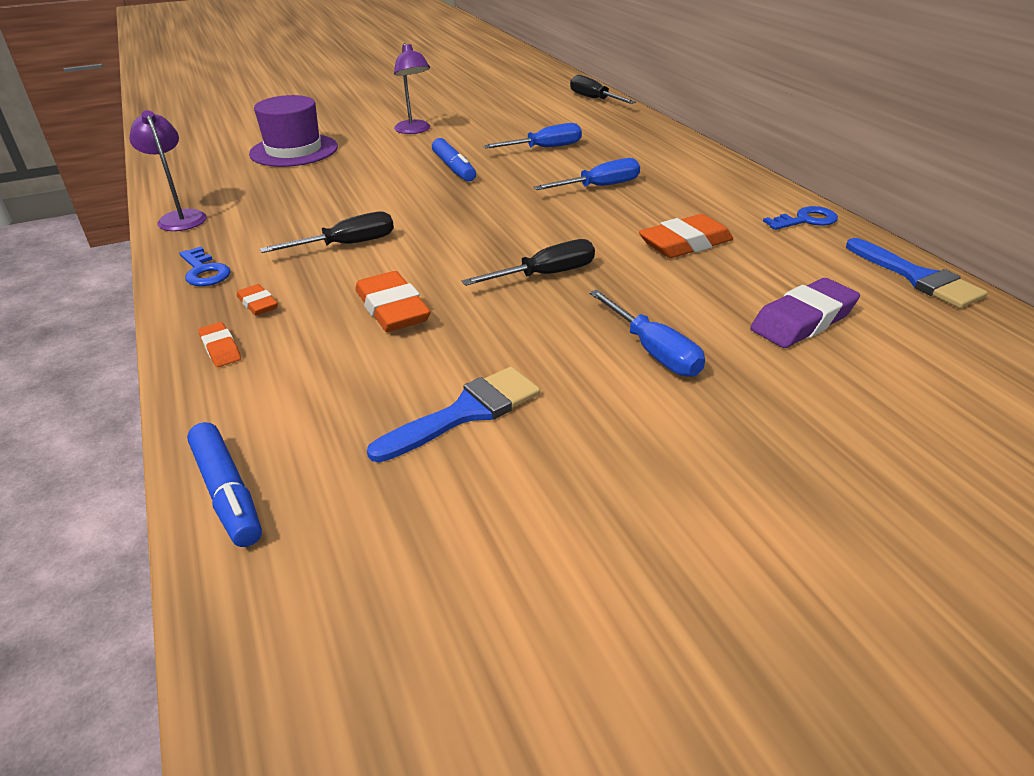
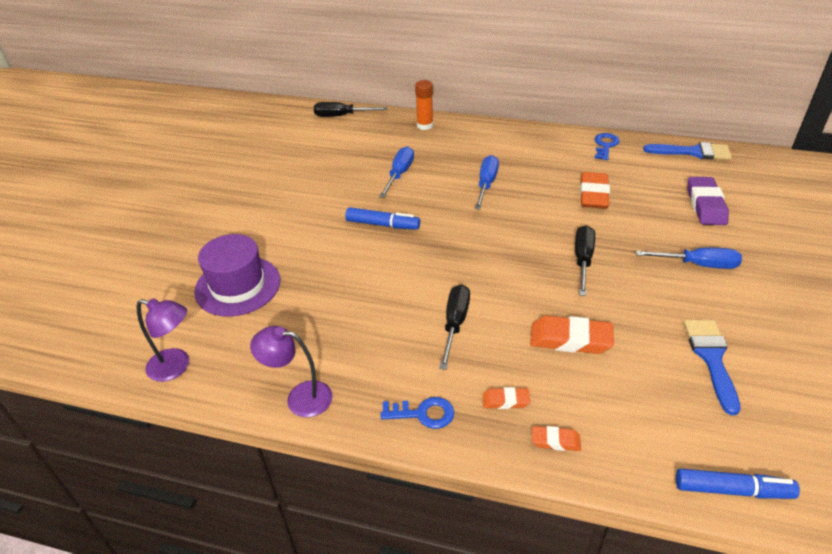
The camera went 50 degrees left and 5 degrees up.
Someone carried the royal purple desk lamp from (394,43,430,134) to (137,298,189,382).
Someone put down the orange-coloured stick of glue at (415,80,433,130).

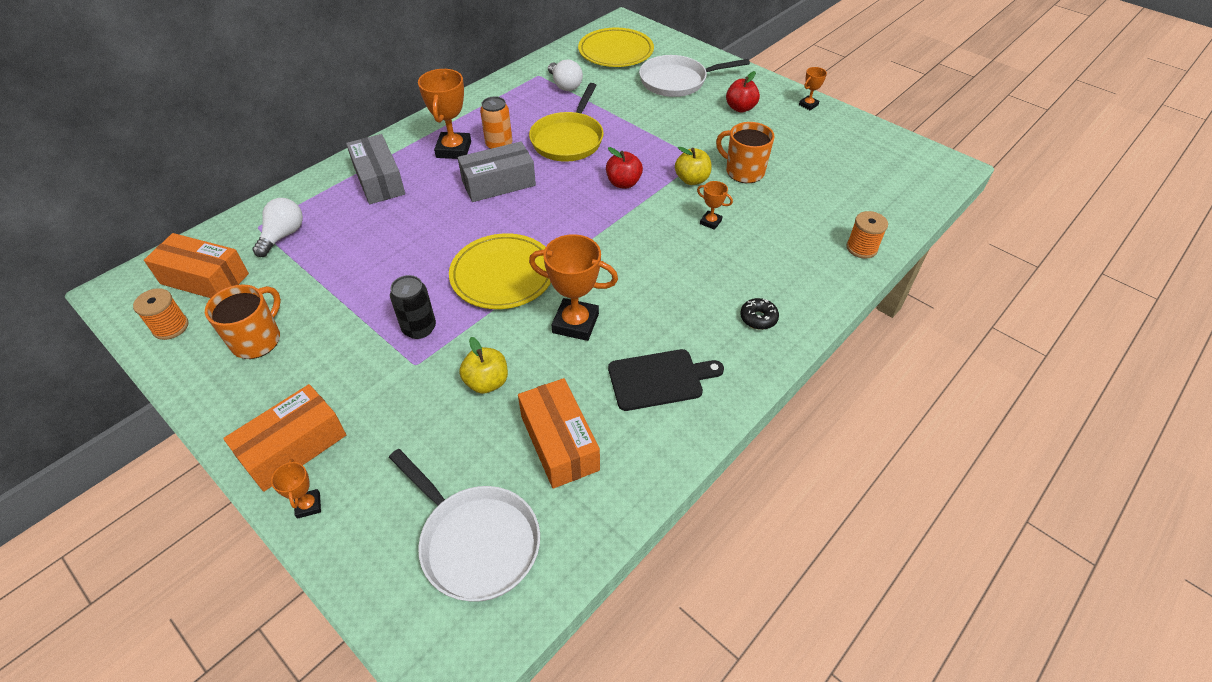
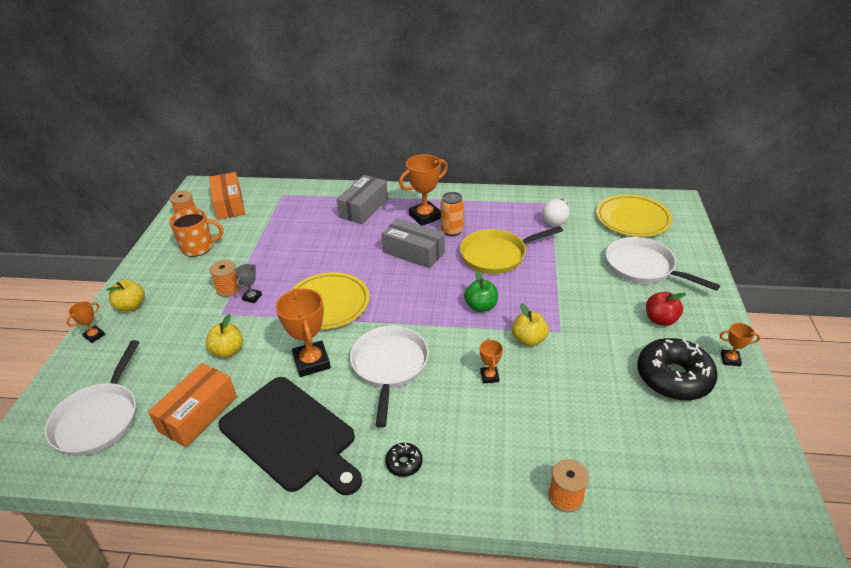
The camera went 55 degrees right and 10 degrees down.
Someone swapped the orange-coloured box at (223,384,346,492) for the golden toy apple at (106,280,145,312).
Someone took away the snow-white lightbulb at (253,198,303,257).
Someone swapped the ebony can at (390,275,436,339) for the grey prize cup at (235,264,262,303).
Someone repainted the crimson toy apple at (606,147,643,188), which became the green toy apple at (464,270,498,312).
Someone scaled the ebony cutting board at (608,349,724,411) by 1.65.
Someone took away the orange-coloured tea mug at (716,122,775,183).
Someone put down the orange-coloured bobbin at (210,260,241,297).
Someone put down the snow-white pan at (350,326,429,428).
Someone put down the ebony glazed donut at (637,338,718,401).

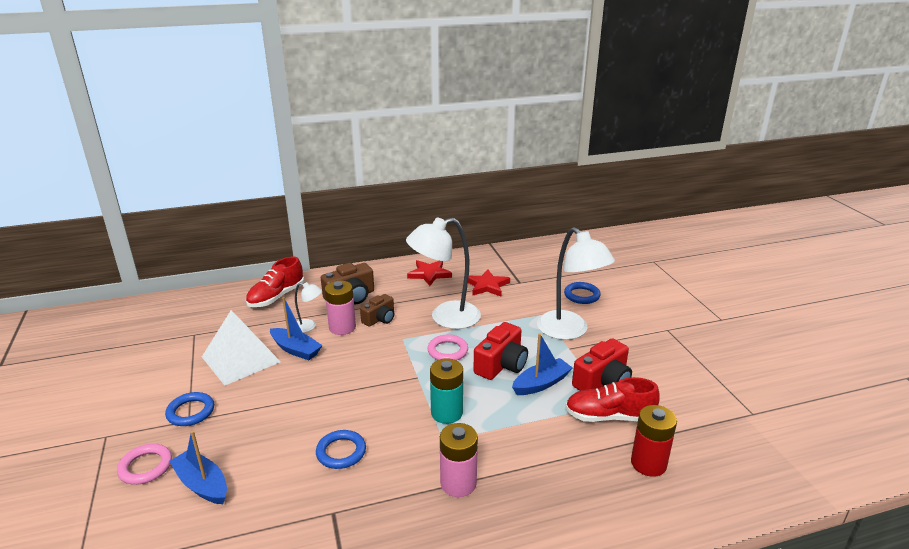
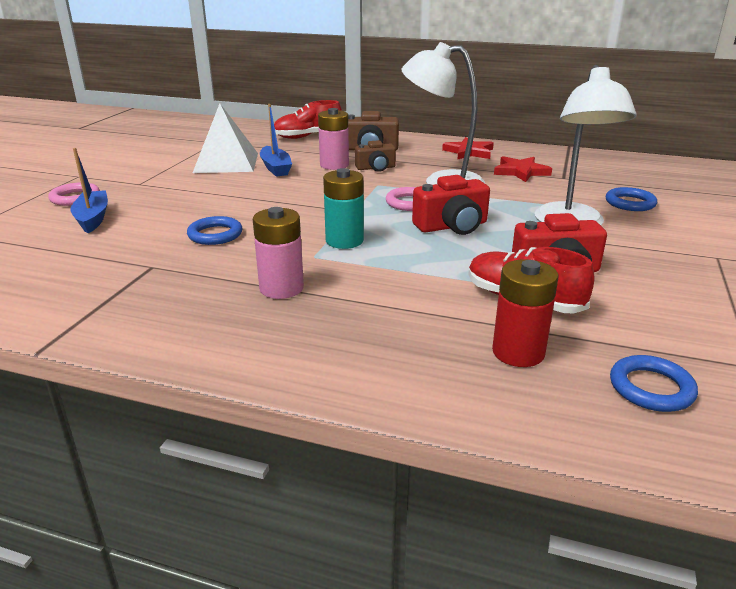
The camera went 35 degrees right and 0 degrees up.
Someone carried the royal blue torus from (165,392,214,426) to (610,355,698,412).
Someone took away the snow-white desk lamp at (295,282,322,333).
Someone took away the royal blue boat at (512,334,573,395).

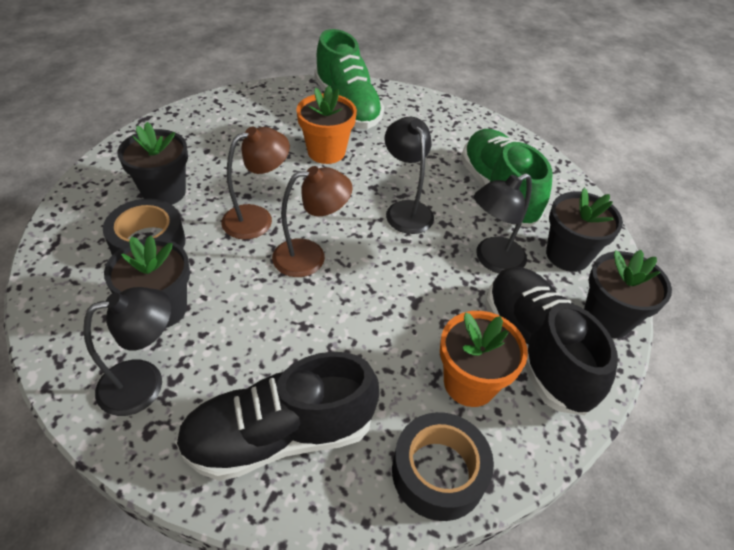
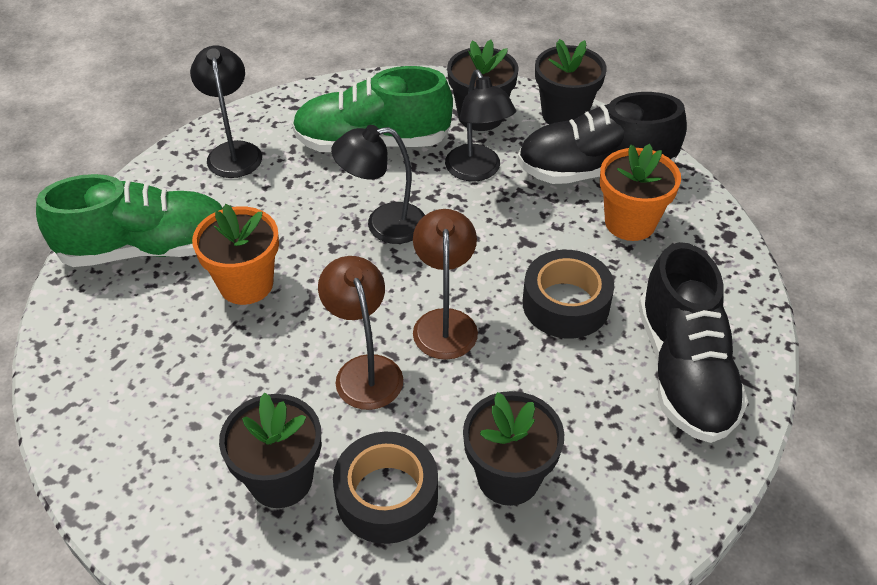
The camera went 75 degrees left and 0 degrees up.
Someone carried the ebony desk lamp from (83,287,172,416) to (190,46,262,178).
Someone carried the ebony sticky tape from (392,412,494,521) to (522,250,614,339).

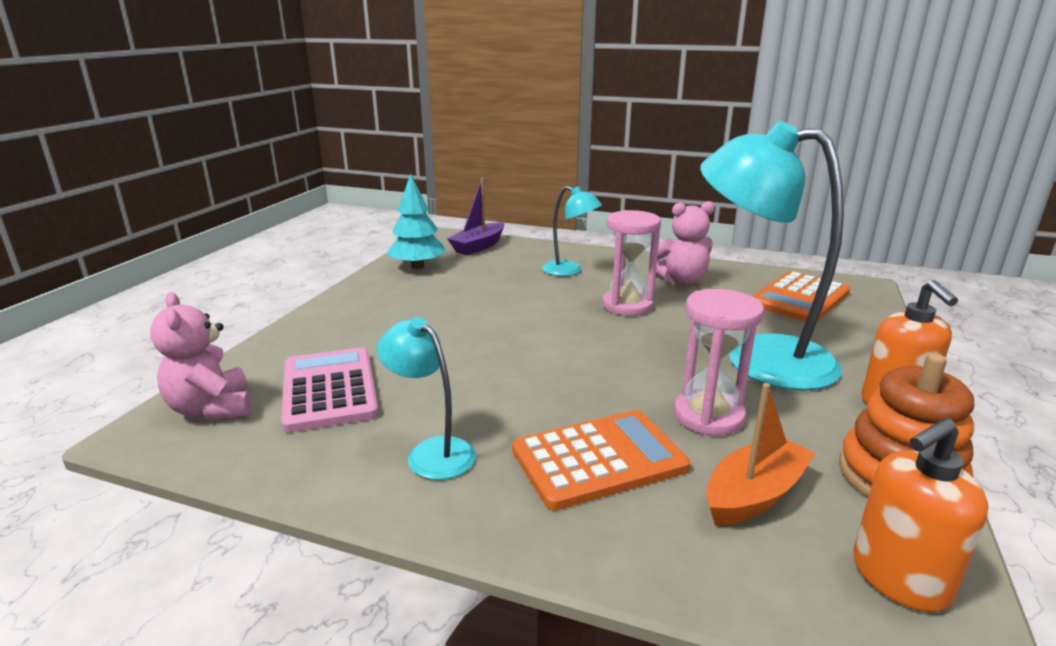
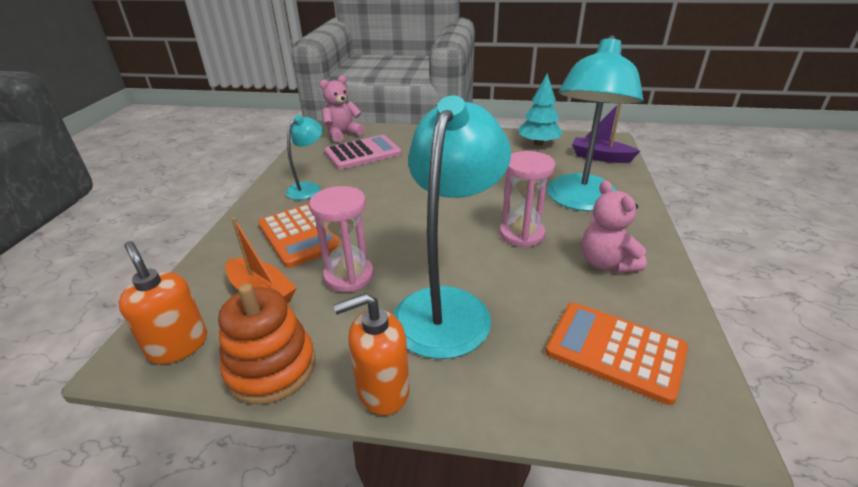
The camera went 80 degrees right and 10 degrees up.
Someone scaled the aqua desk lamp at (542,186,602,276) by 1.99.

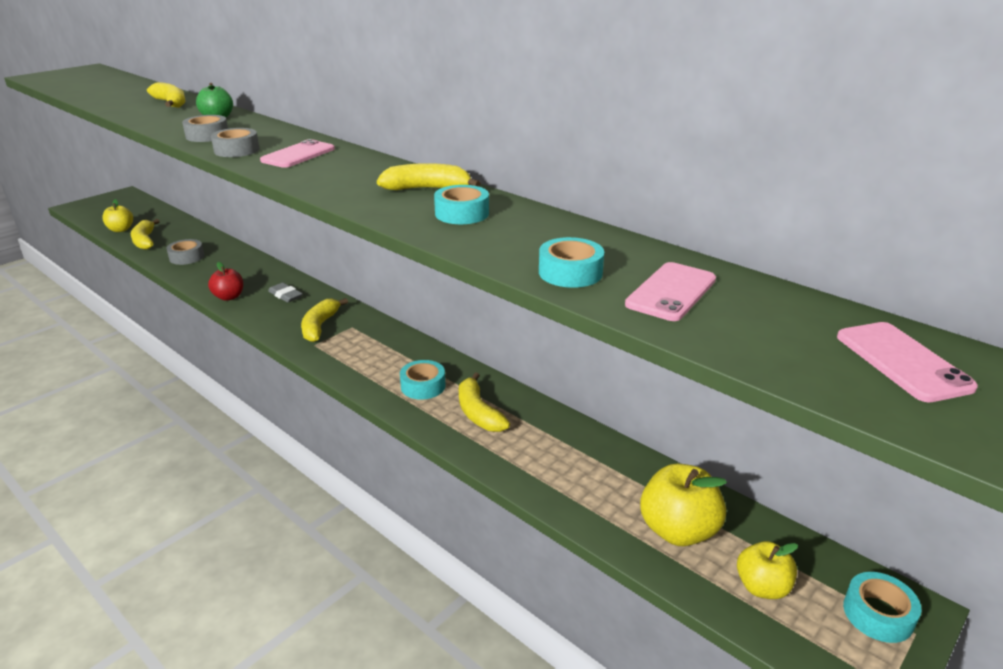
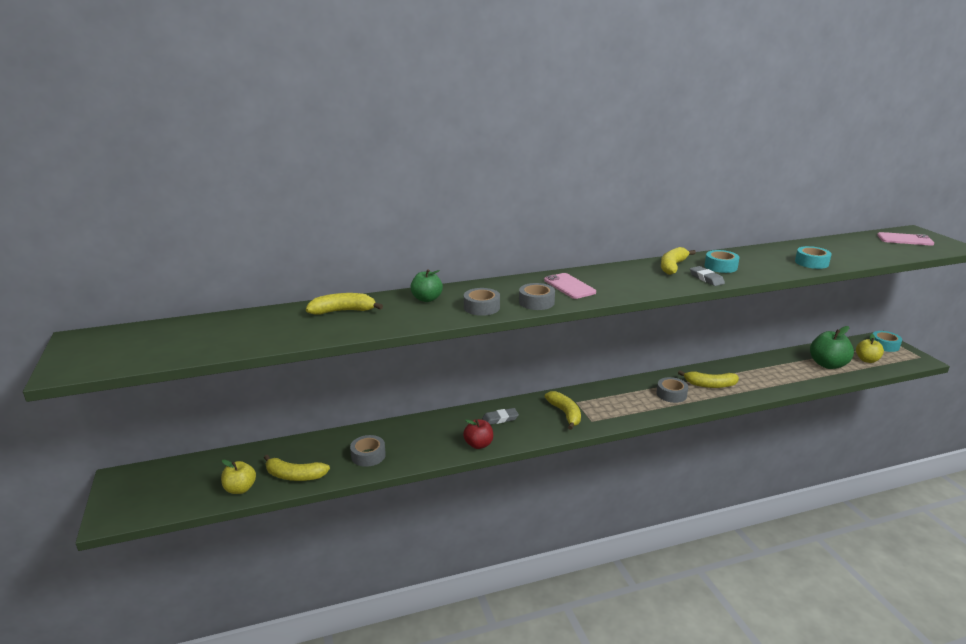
The camera went 60 degrees left and 5 degrees down.
Someone rotated the golden banana at (301,298,348,342) by 150 degrees counterclockwise.
Someone repainted the aqua sticky tape at (400,360,446,400), which became the grey sticky tape at (656,377,688,403).
Someone took away the rosy phone at (625,262,716,321).
Someone repainted the golden toy apple at (640,464,727,546), which became the green toy apple at (810,326,854,369).
Someone put down the grey pencil eraser at (690,266,725,286).

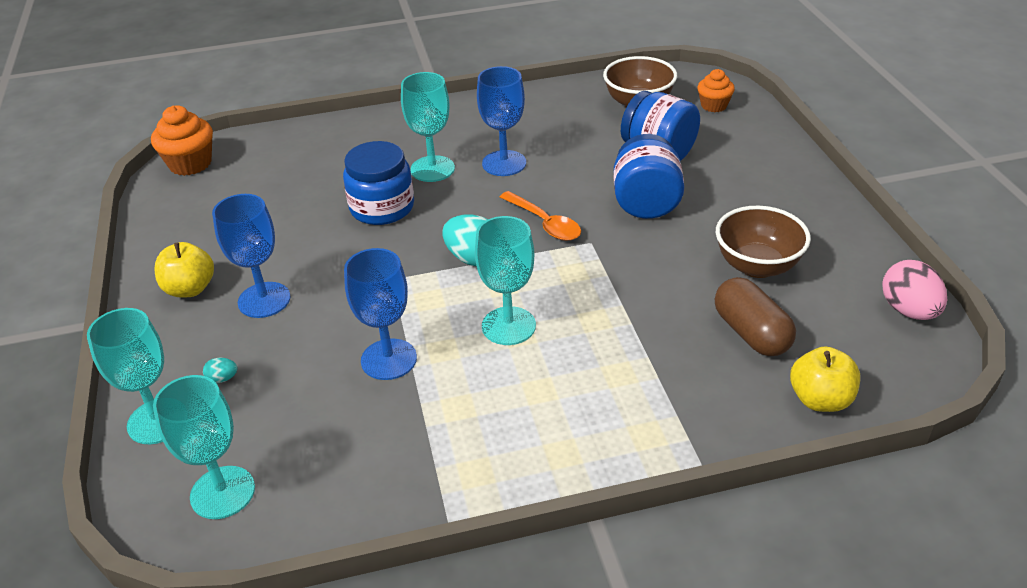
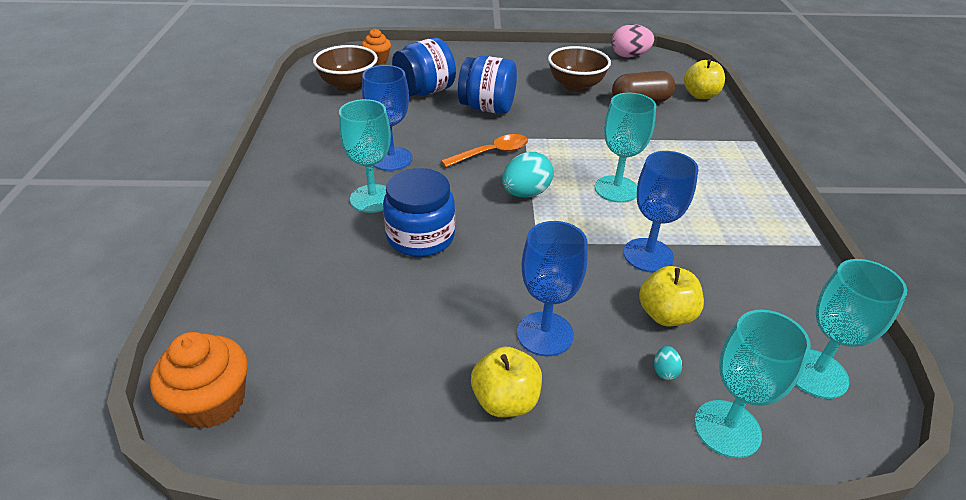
The camera went 80 degrees left and 0 degrees up.
Someone put down the golden toy apple at (639,266,704,326).

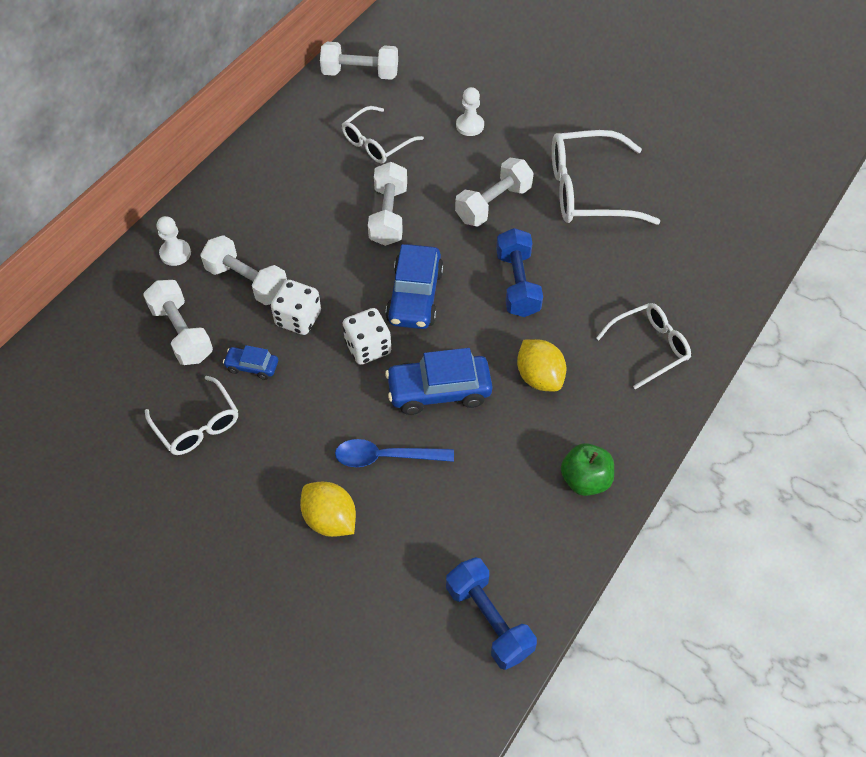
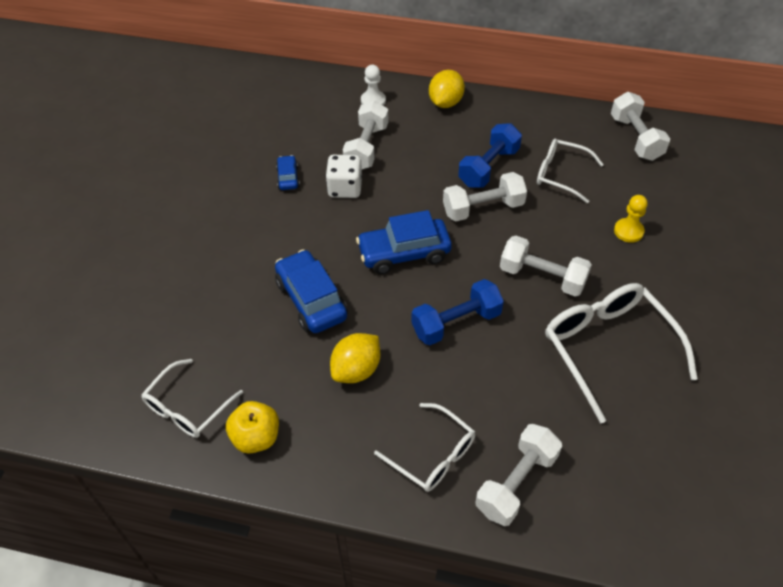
The camera went 70 degrees right and 5 degrees down.
Someone carried the snow-white dumbbell from (143,280,213,365) to (476,424,562,526).
Someone carried the snow-white glasses from (145,376,238,455) to (141,359,243,438).
Someone carried the golden toy lemon from (300,482,356,537) to (429,70,465,108).
Someone took away the royal blue tablespoon at (335,439,454,467).
Someone took away the snow-white game die at (343,308,391,365).
Someone carried the royal blue dumbbell from (446,557,537,670) to (458,123,522,187).
Someone repainted the snow-white chess pawn at (456,87,484,136), which became the golden chess pawn at (614,195,648,243).
Someone repainted the green toy apple at (561,443,614,496), which became the golden toy apple at (226,401,279,454).

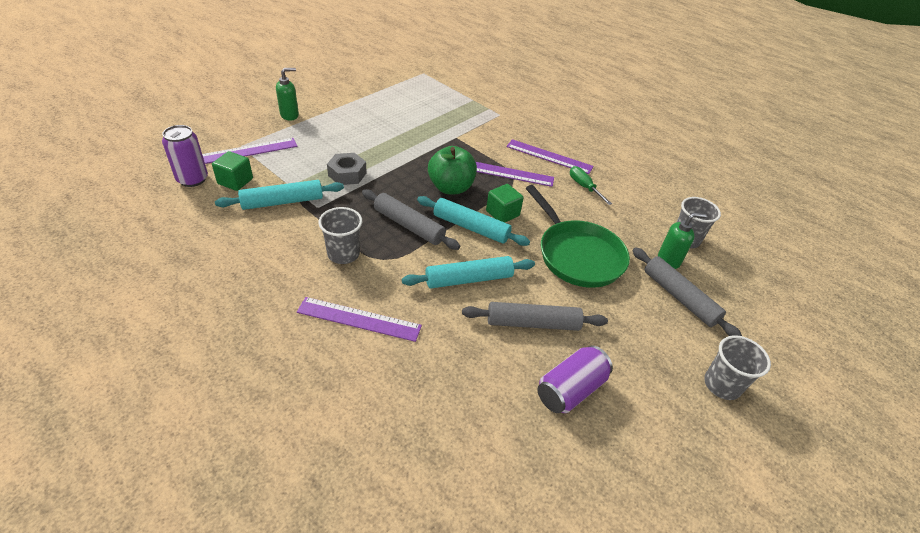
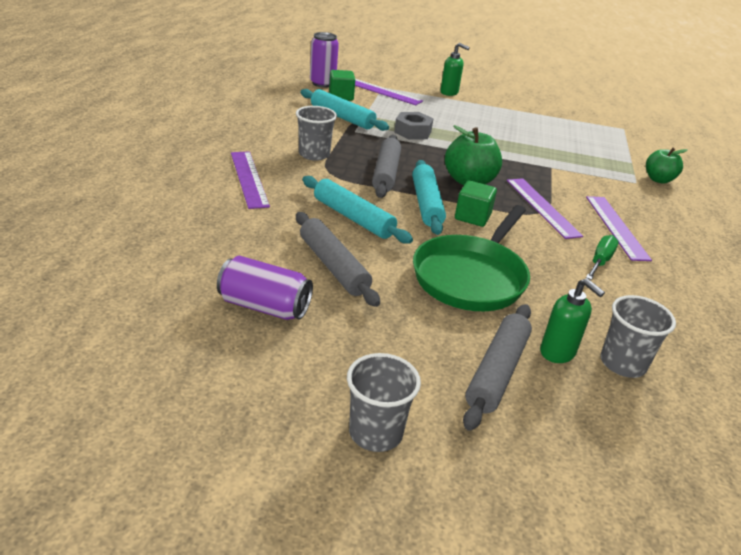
The camera went 60 degrees right and 10 degrees down.
Someone put down the green toy apple at (646,148,688,184).

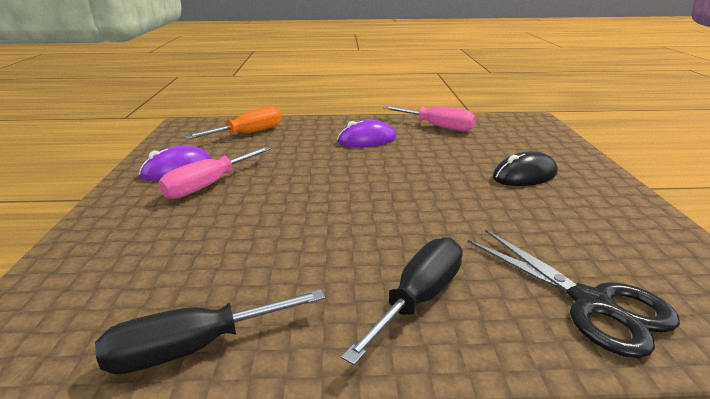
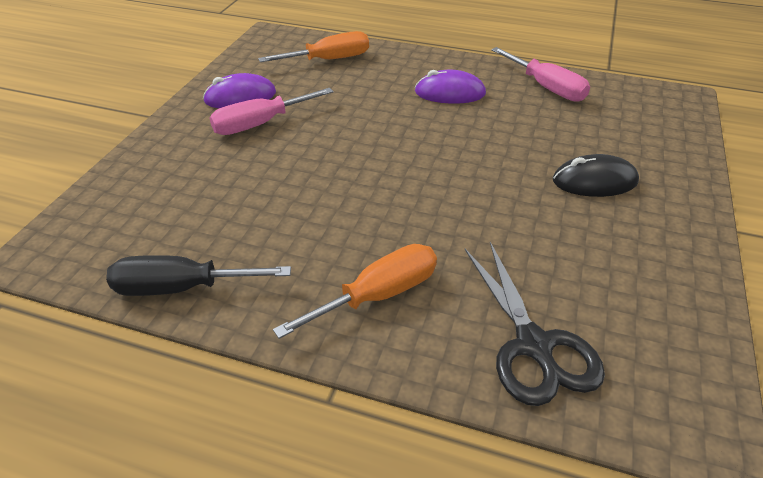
The camera went 20 degrees right and 15 degrees up.
Someone repainted the ebony flat screwdriver at (341,237,463,365), which became the orange-coloured flat screwdriver at (273,244,437,339).

